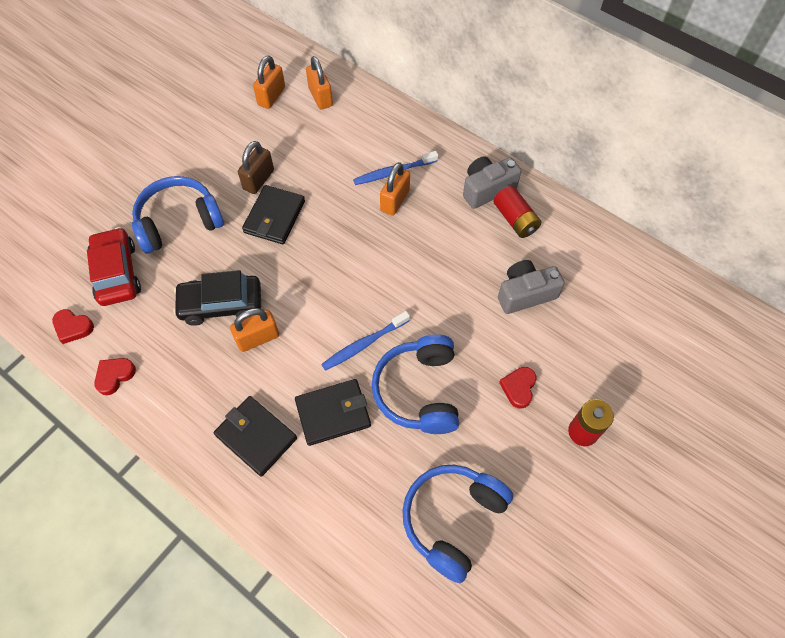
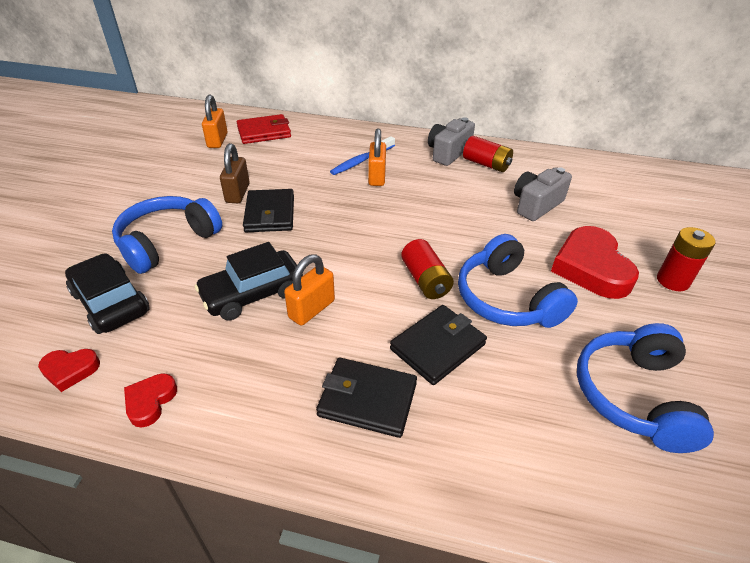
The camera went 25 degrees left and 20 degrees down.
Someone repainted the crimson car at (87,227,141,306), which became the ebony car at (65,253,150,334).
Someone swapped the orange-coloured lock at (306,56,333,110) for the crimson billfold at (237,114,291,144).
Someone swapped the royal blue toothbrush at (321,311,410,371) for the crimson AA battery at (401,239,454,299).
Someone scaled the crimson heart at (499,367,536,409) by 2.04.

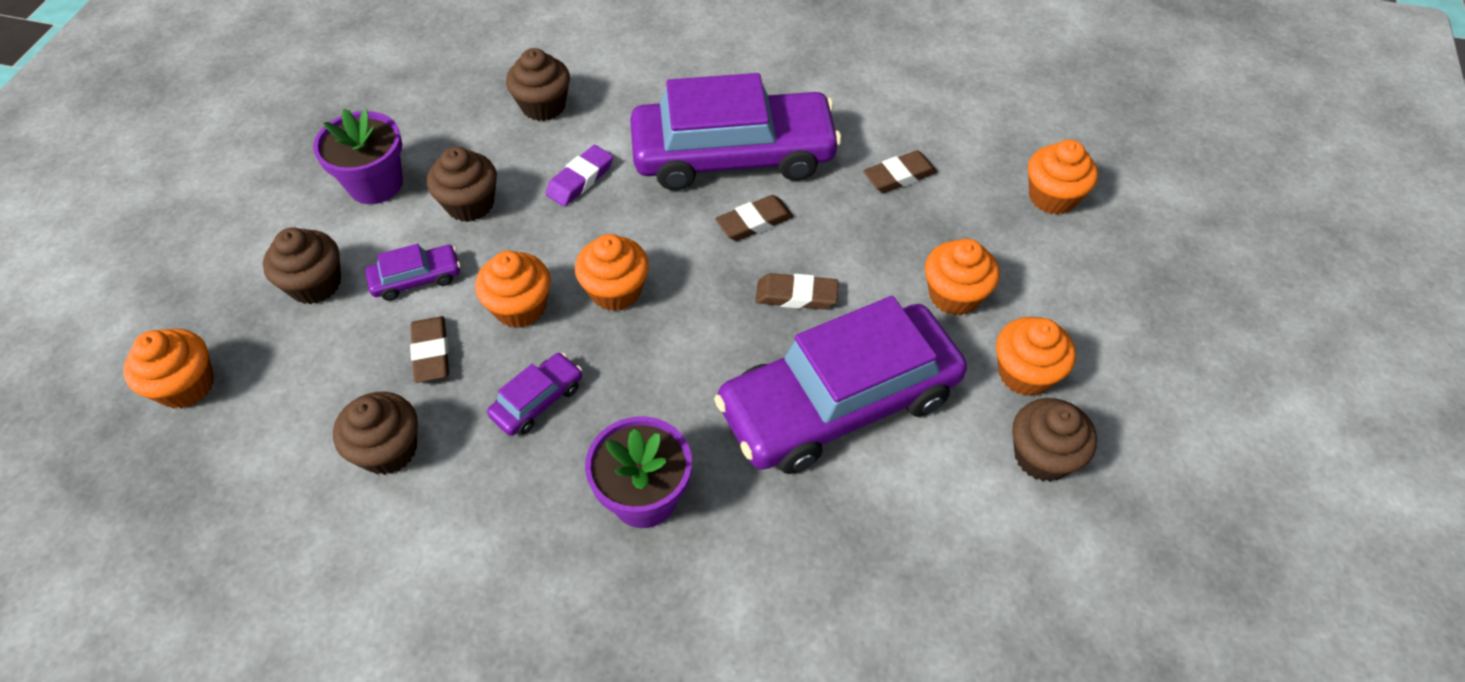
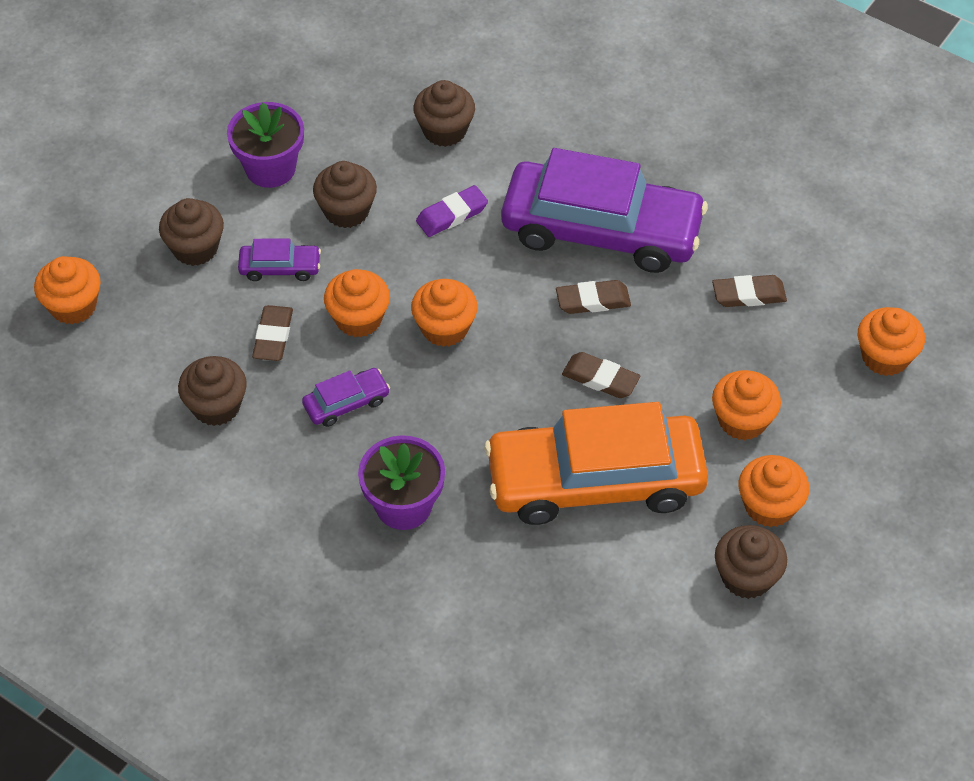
The camera went 20 degrees right and 0 degrees up.
Someone repainted the royal purple car at (714,296,967,474), which became the orange-coloured car at (484,402,708,525).

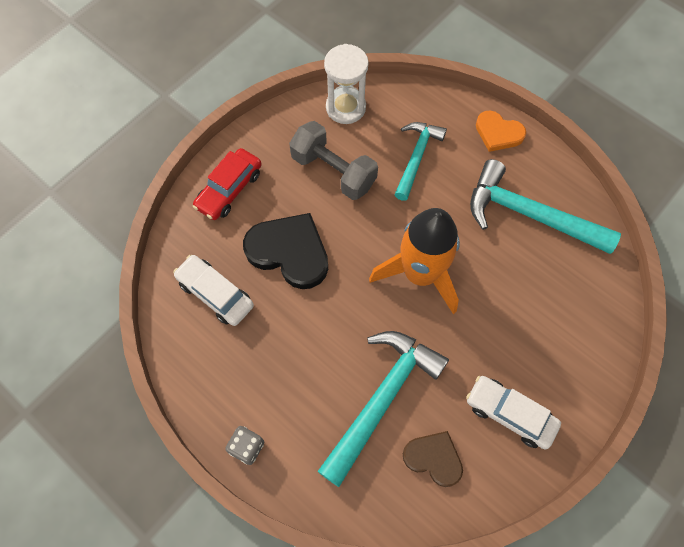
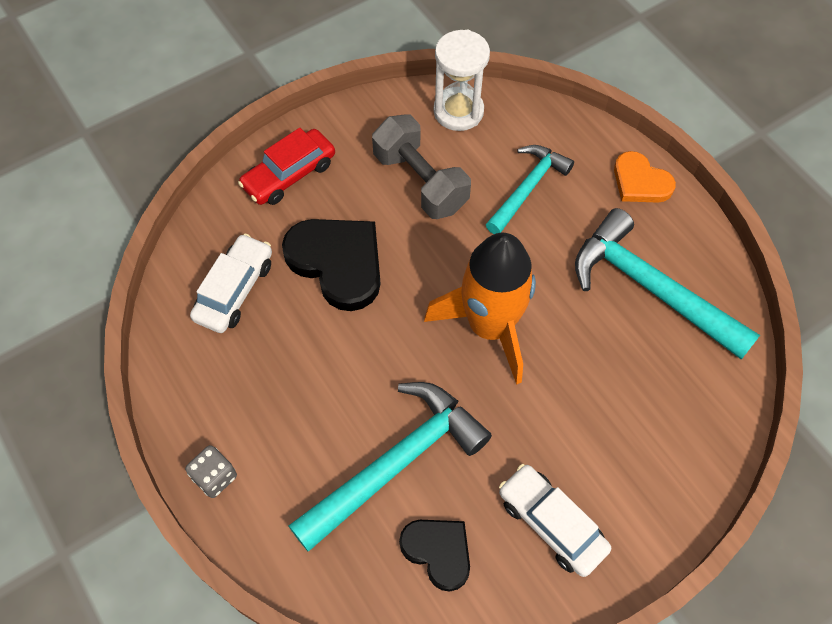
The camera went 15 degrees right and 5 degrees down.
Someone rotated the snow-white car at (173,255,254,326) by 60 degrees clockwise.
Someone repainted the brown heart at (403,431,463,487), which became the ebony heart at (399,520,470,591).

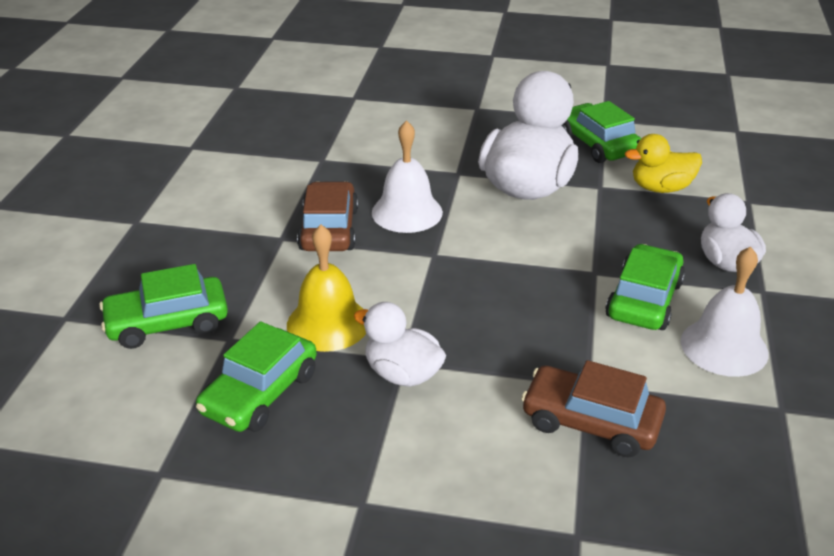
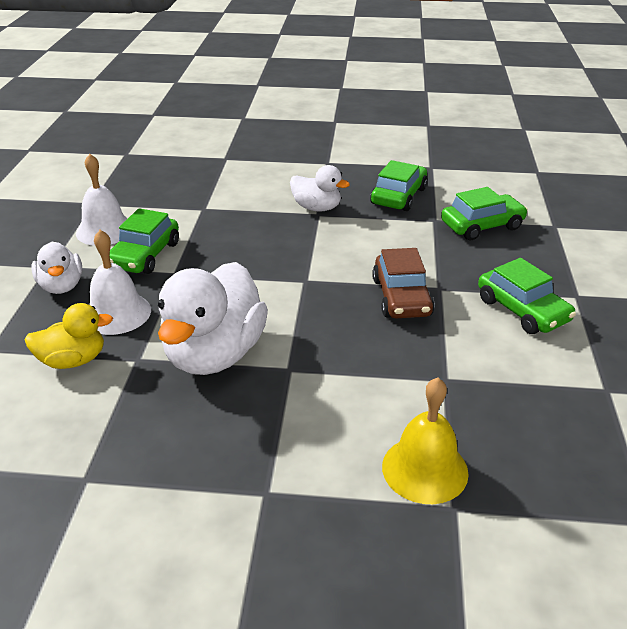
The camera went 175 degrees right and 0 degrees up.
Someone carried the golden bell from (287,225,366,352) to (382,377,469,504).
Someone carried the snow-white bell from (372,120,443,233) to (89,230,151,335).
Someone took away the brown car at (521,360,666,457).
Someone carried the green car from (561,101,641,163) to (478,258,576,334).

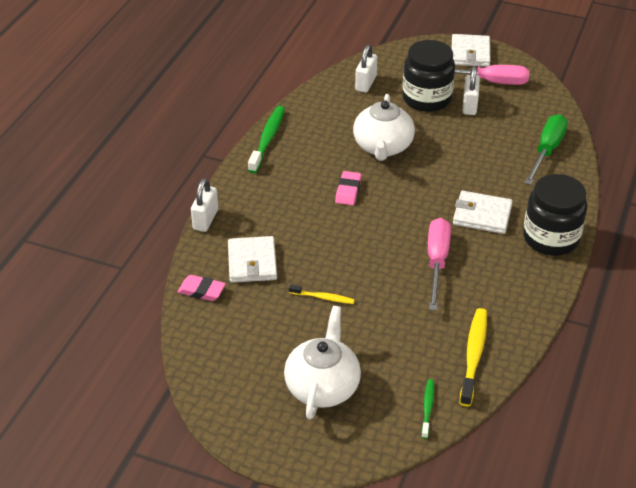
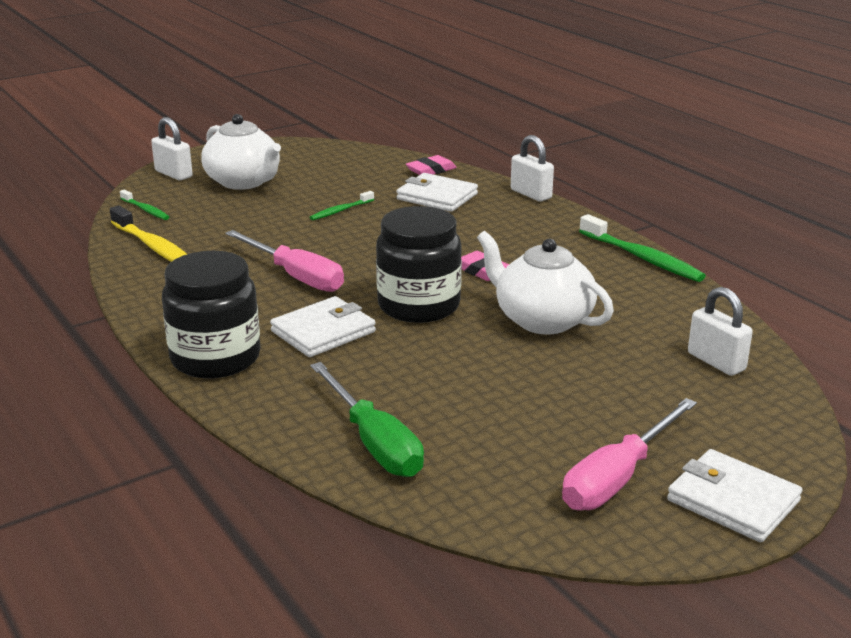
The camera went 125 degrees right and 15 degrees down.
Someone repainted the golden toothbrush at (289,285,354,304), which became the green toothbrush at (310,191,374,220).
Someone carried the ebony jam jar from (402,40,455,112) to (376,206,462,323).
Someone carried the snow-white lock from (462,66,480,115) to (151,117,193,180).

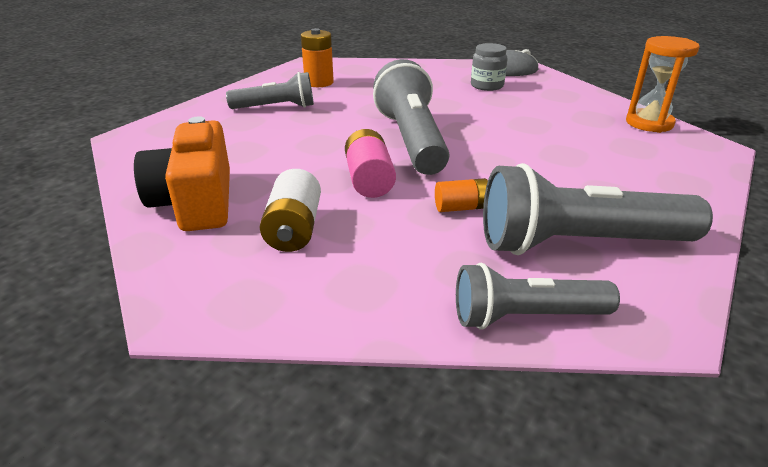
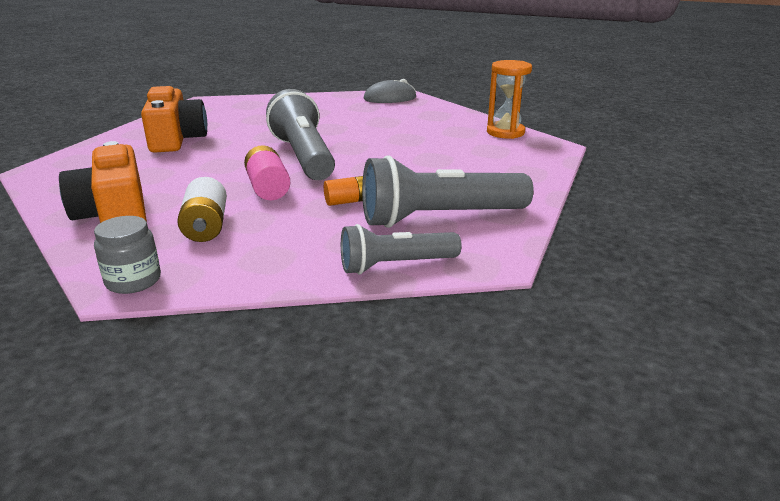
The camera went 10 degrees left and 5 degrees down.
Someone swapped the grey torch at (226,72,314,109) for the orange-coloured camera at (141,86,207,153).
Someone took away the orange-coloured AA battery at (301,28,334,87).
Someone carried the grey jam jar from (471,43,508,91) to (94,216,161,294).

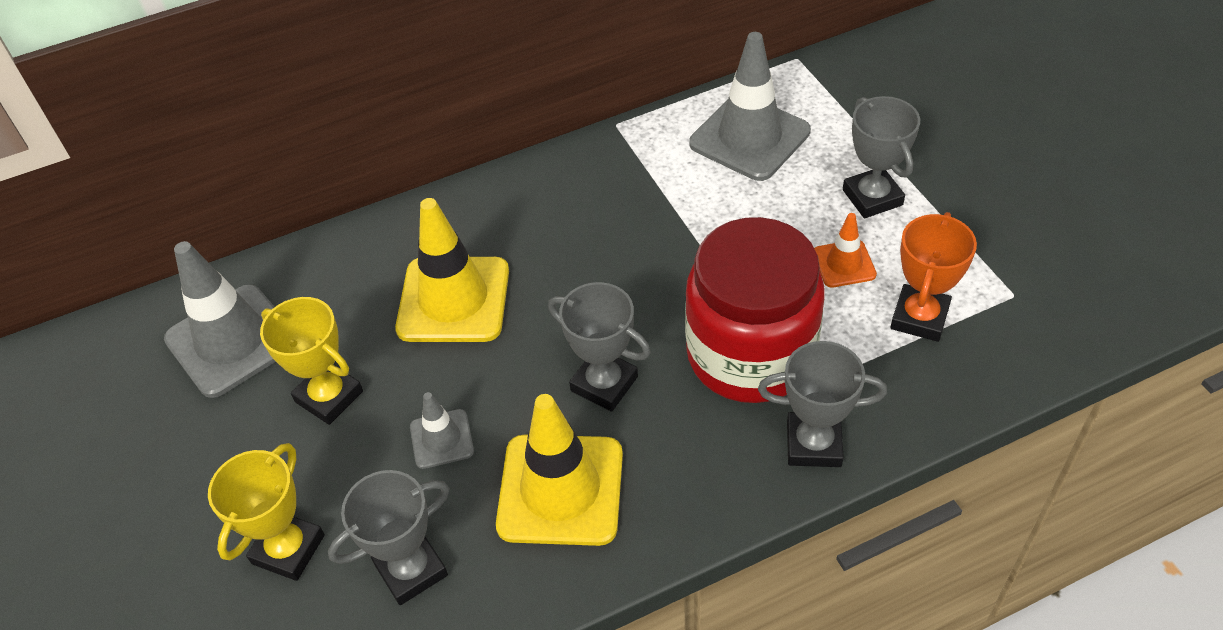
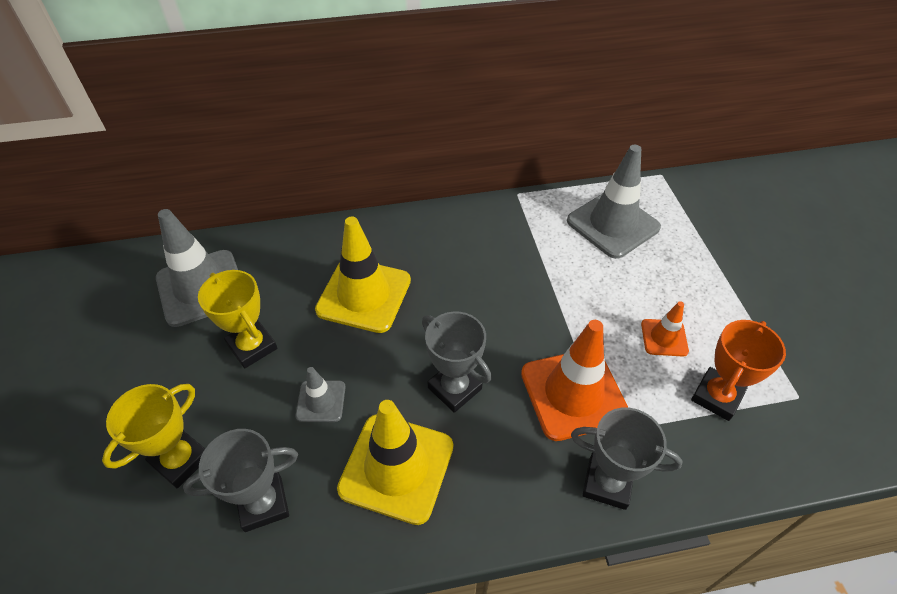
The camera went 10 degrees right and 0 degrees up.
Someone swapped the crimson jam jar at (685,217,824,403) for the orange-coloured safety cone at (521,320,628,441).
Someone took away the grey prize cup at (843,96,920,218).

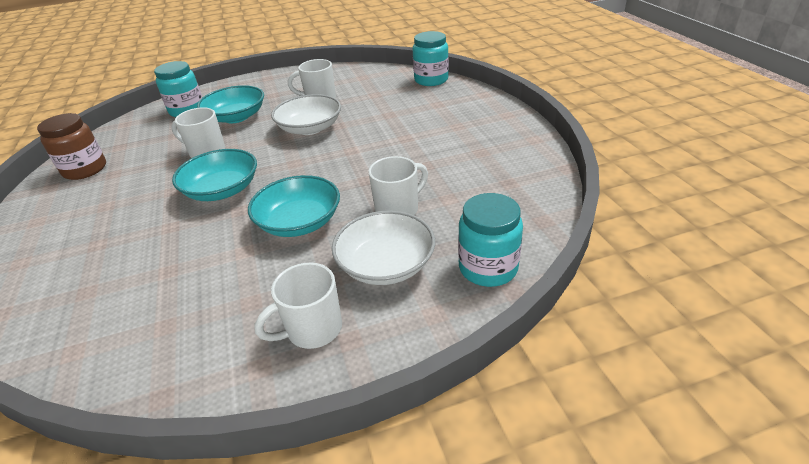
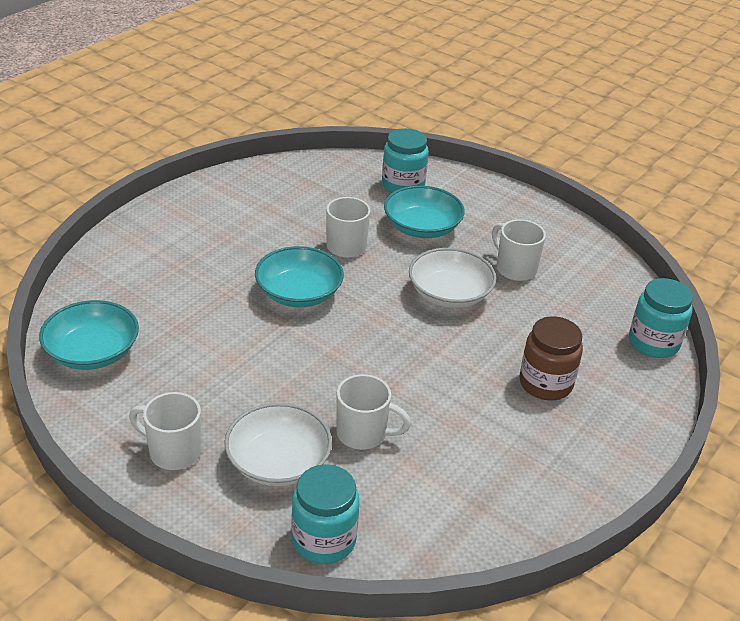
The camera went 50 degrees right and 0 degrees up.
Someone carried the brown jam jar from (37,113,106,180) to (519,316,583,400).
Someone carried the aqua deep dish from (248,175,340,237) to (39,300,139,370).

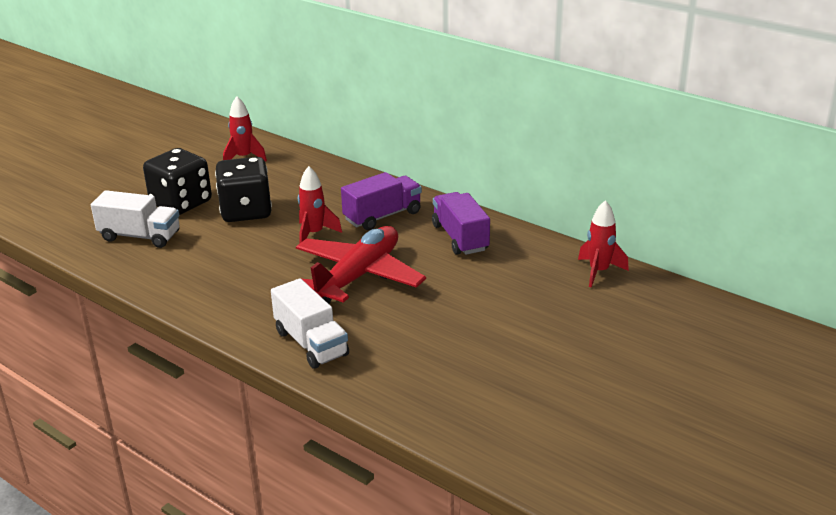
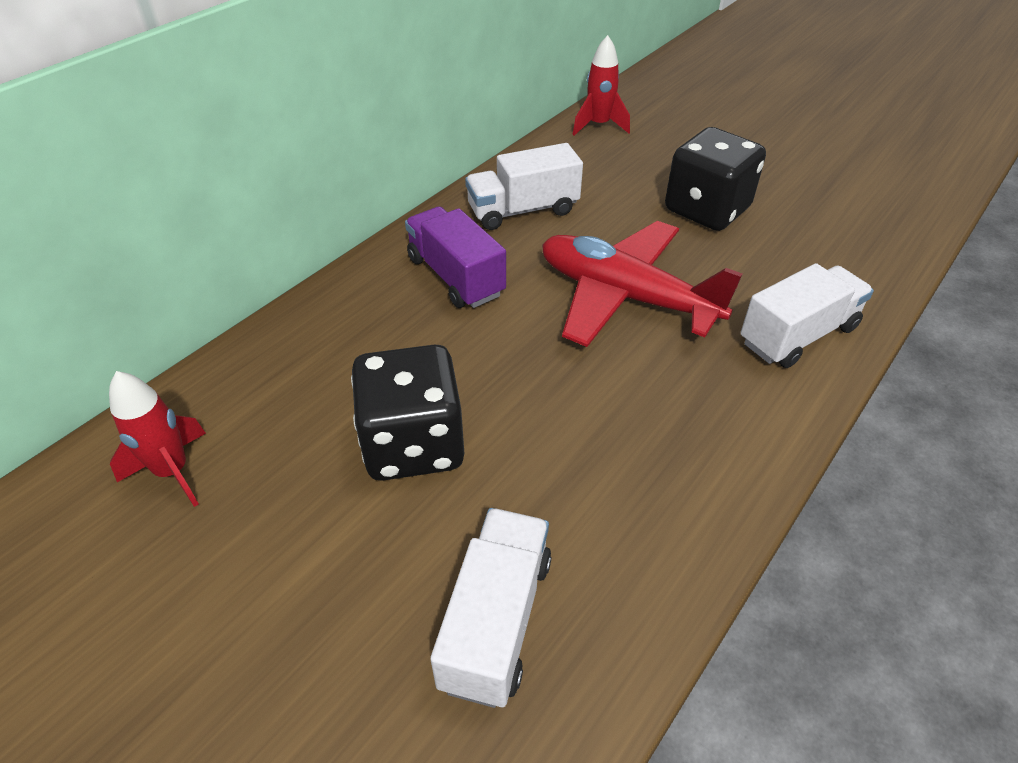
The camera went 90 degrees left and 15 degrees up.
Someone carried the ebony game die from (143,148,212,215) to (665,127,766,231).
Someone took away the crimson spaceship at (298,166,342,243).
Someone repainted the royal purple truck at (432,192,490,255), which became the snow-white truck at (465,143,583,230).

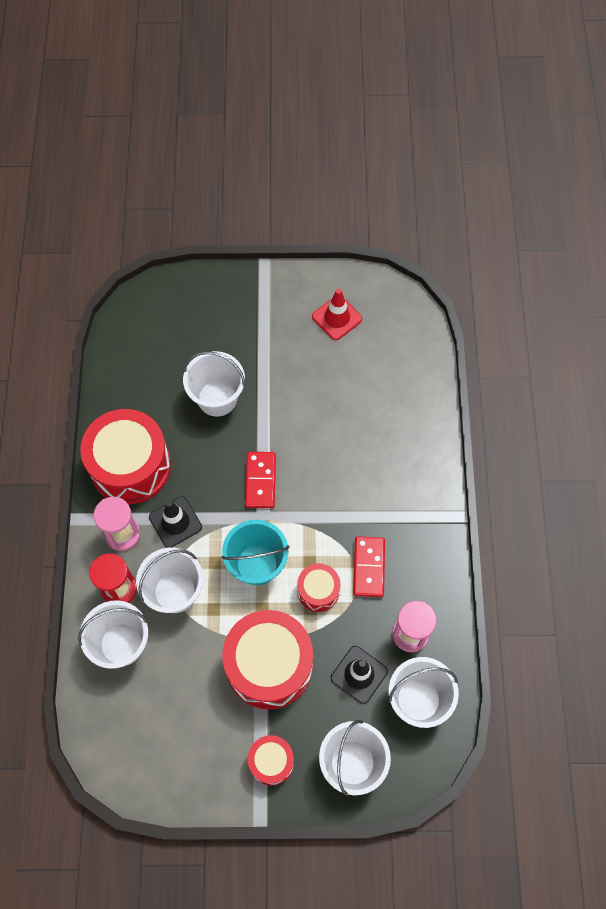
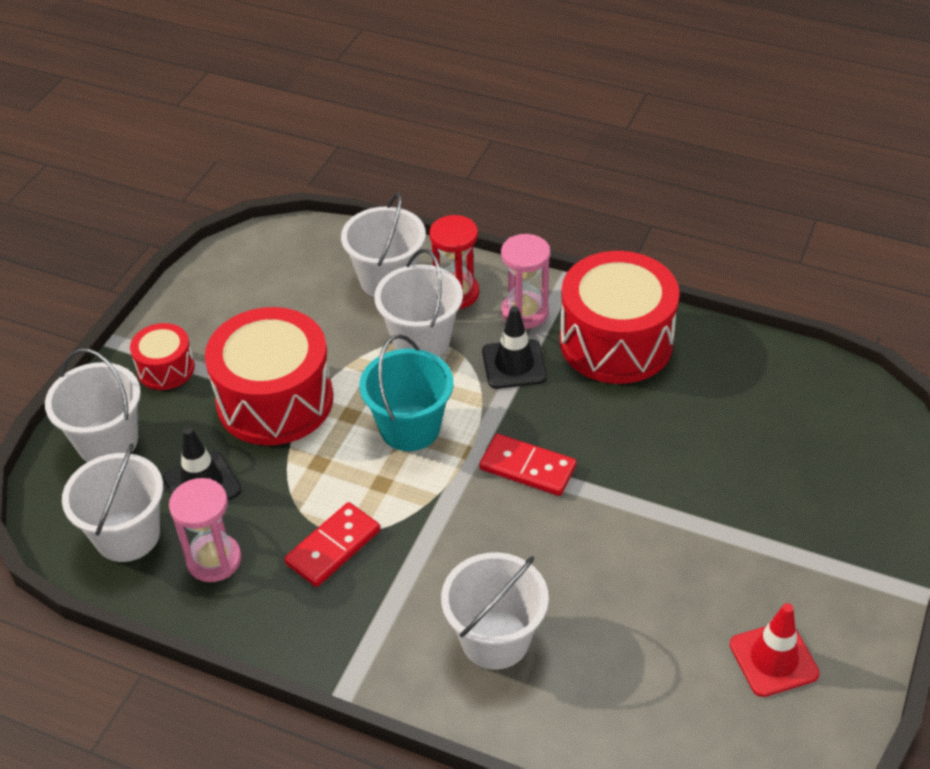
The camera went 115 degrees right and 20 degrees down.
Someone carried the snow-white pail from (183,351,245,417) to (441,552,549,670).
Someone took away the crimson toy drum at (297,563,341,612).
Someone rotated the crimson domino piece at (353,536,385,597) by 75 degrees counterclockwise.

